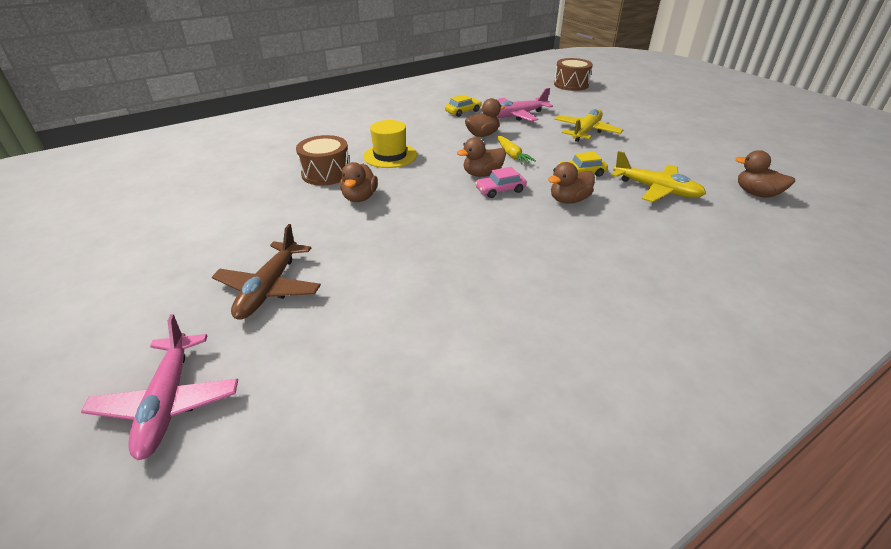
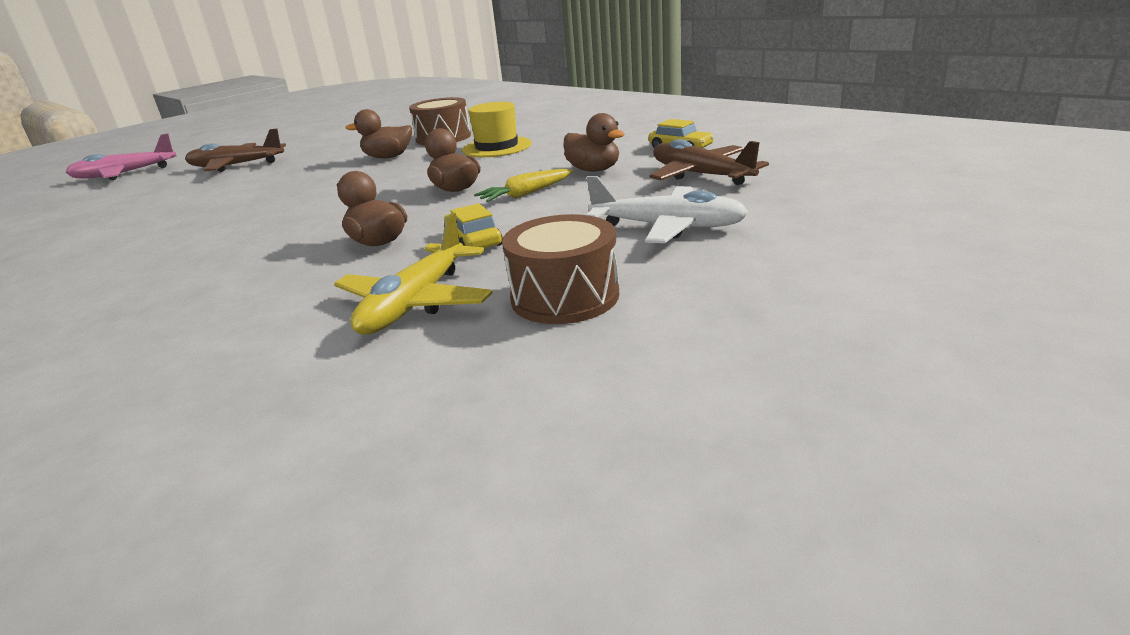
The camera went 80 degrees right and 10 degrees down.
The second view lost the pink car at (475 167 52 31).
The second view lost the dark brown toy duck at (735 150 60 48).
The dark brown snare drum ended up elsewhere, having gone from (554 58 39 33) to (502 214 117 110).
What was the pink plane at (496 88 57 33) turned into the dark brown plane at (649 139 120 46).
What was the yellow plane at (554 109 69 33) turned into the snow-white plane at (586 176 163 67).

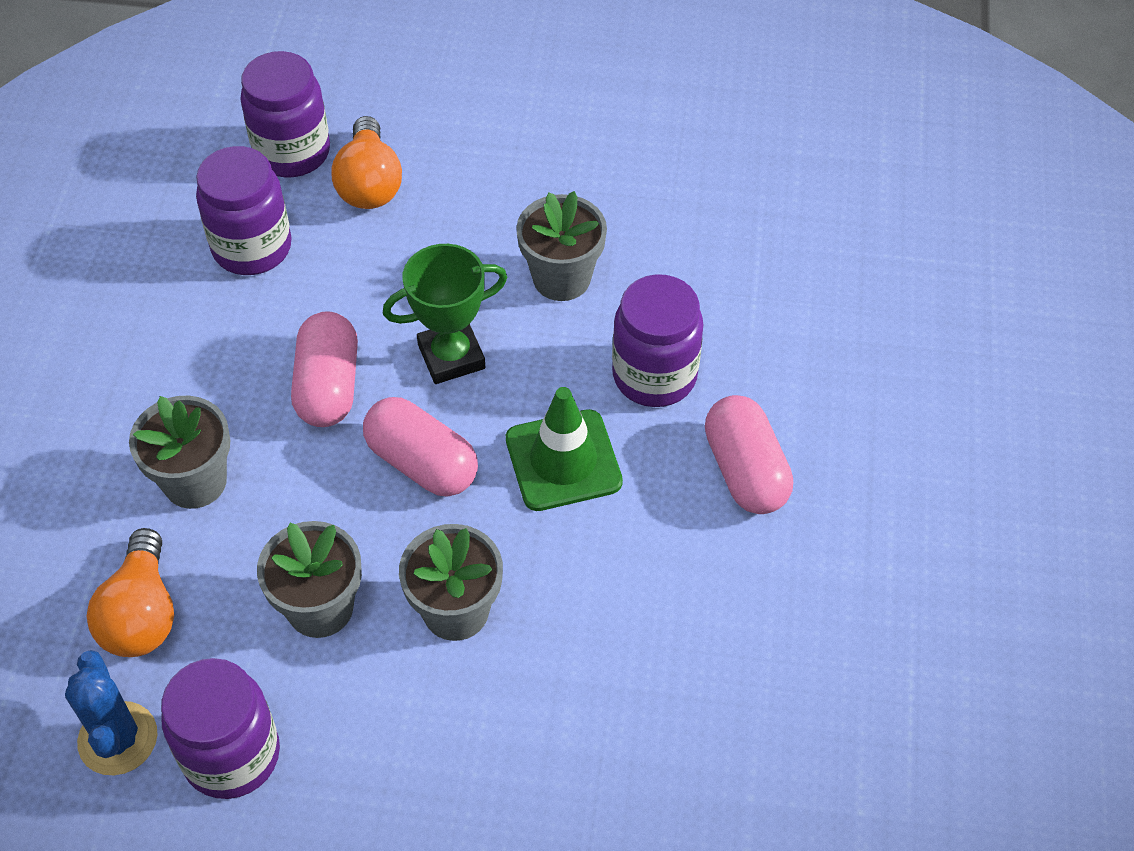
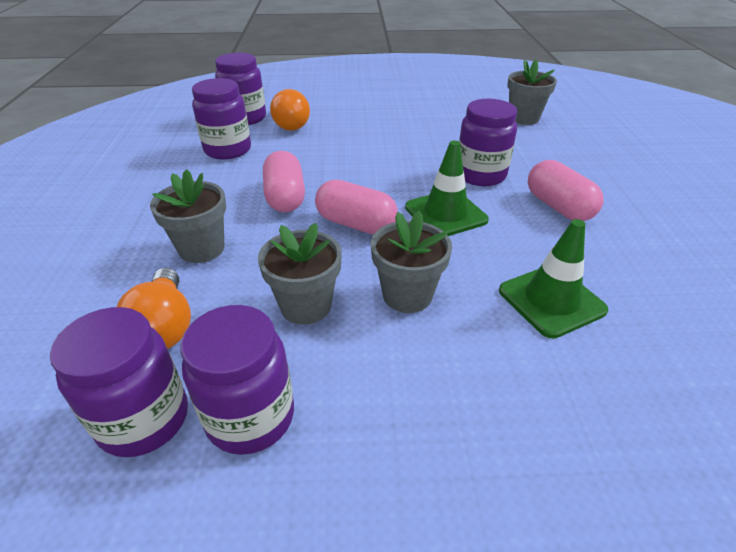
The camera went 10 degrees left and 15 degrees down.
The second view lost the leaf-green trophy at (383 244 125 140).
The second view gained the leaf-green traffic cone at (499 219 109 120).
The ash-grey potted plant ended up elsewhere, having gone from (516 191 91 110) to (507 60 50 65).
Where the blue cactus stood at (65 650 92 125), the royal purple jar came to stand at (50 307 138 150).

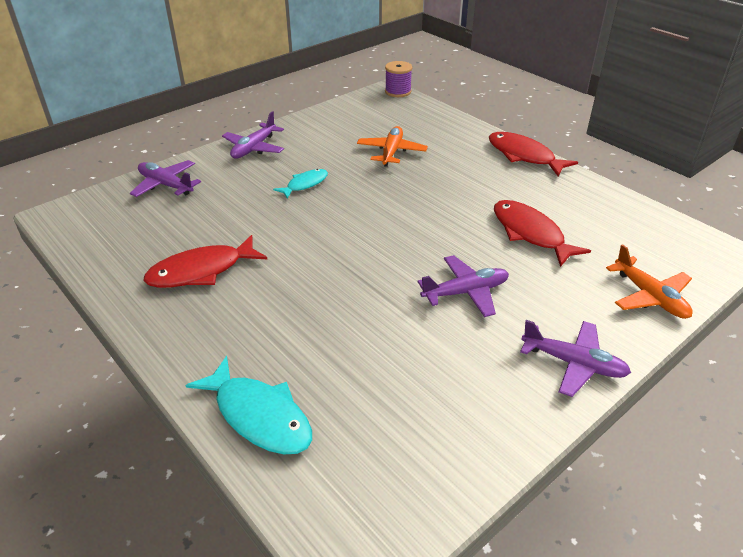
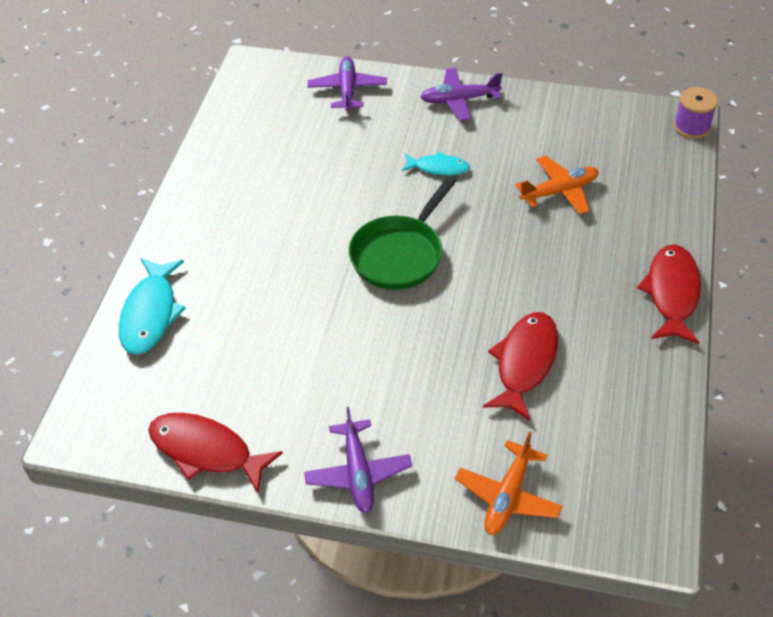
The camera went 55 degrees right and 10 degrees up.
The second view lost the royal purple plane at (418 255 91 62).
The second view gained the leaf-green pan at (349 176 108 114).
The red toy fish ended up elsewhere, having gone from (143 235 124 53) to (148 413 135 80).

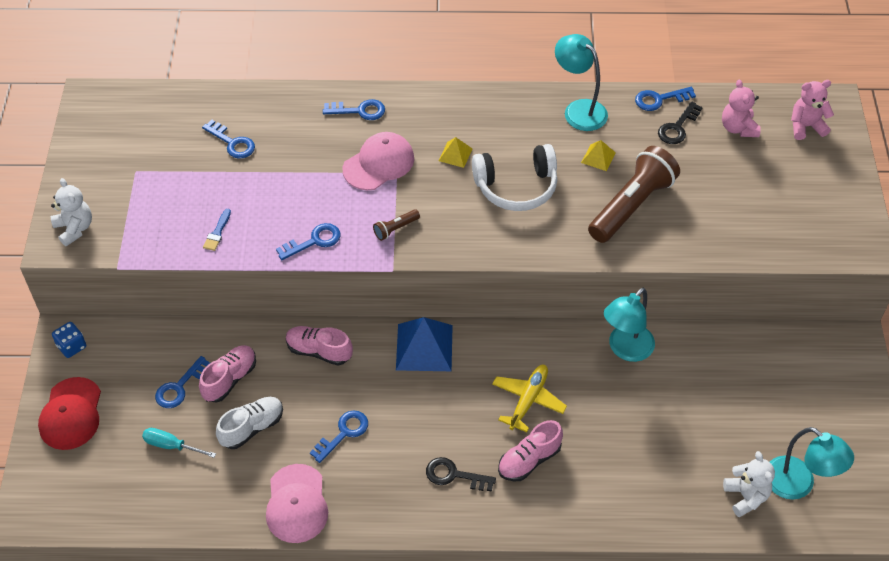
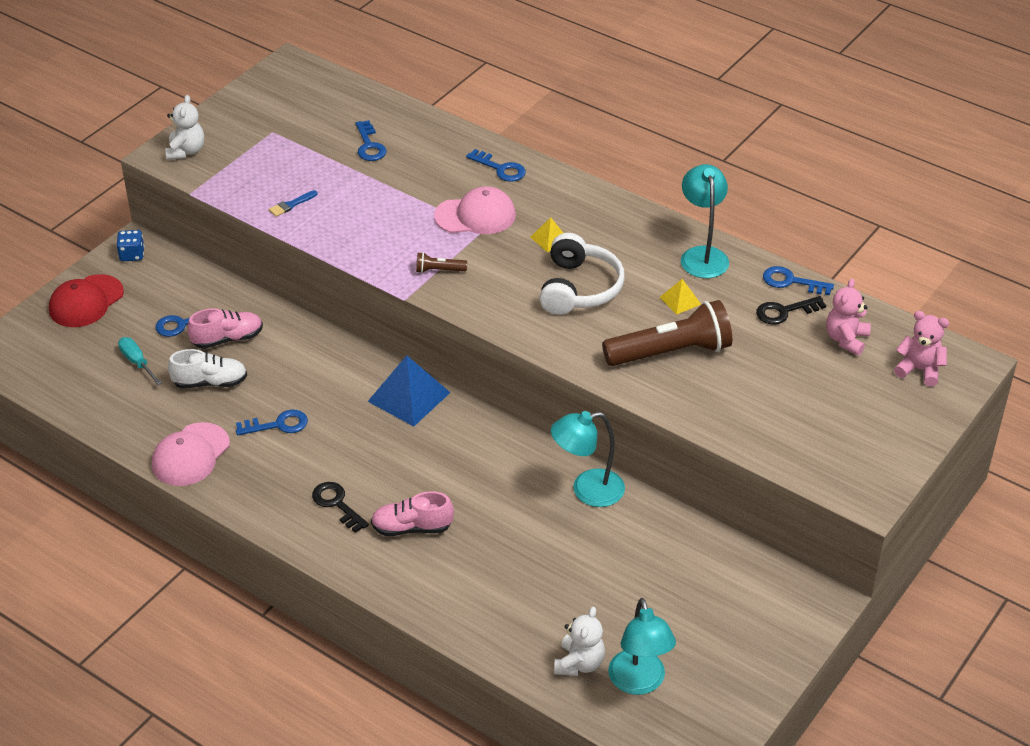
The camera went 35 degrees right and 10 degrees down.
The second view lost the blue latchkey at (276 223 65 37).
The second view lost the pink lace-up shoe at (286 326 67 39).
The second view lost the yellow plane at (492 365 75 67).
The snow-white over-ear headphones at (472 144 85 67) ended up facing another way, 105 degrees counterclockwise from before.

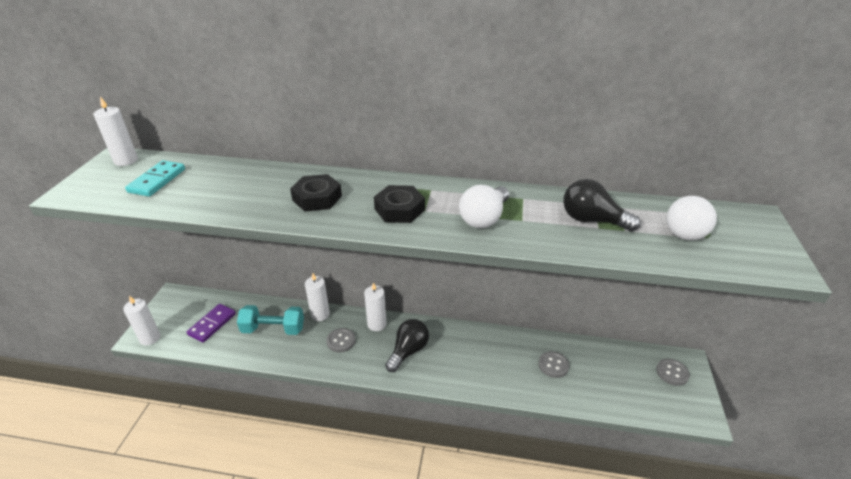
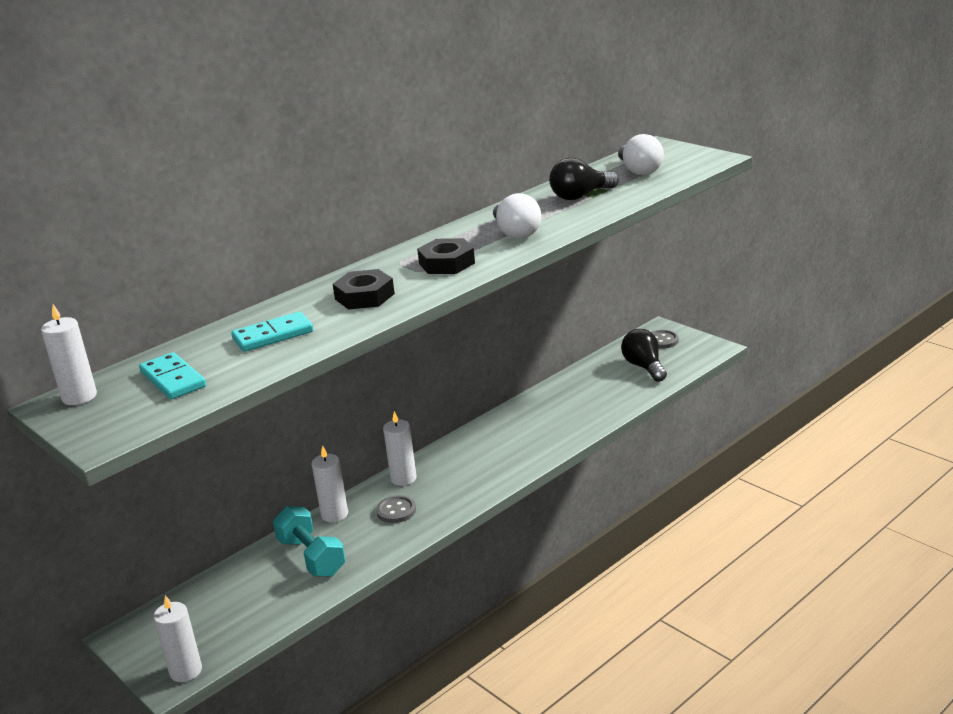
The camera went 50 degrees left and 10 degrees down.
The second view lost the royal purple domino tile at (187 304 49 38).
The second view lost the ash-grey shirt button at (538 351 31 27).
The second view gained the turquoise domino tile at (231 312 82 40).
The black lightbulb ended up elsewhere, having gone from (385 319 44 53) to (621 329 46 53).
The turquoise dumbbell at (237 305 67 30) ended up facing another way, 75 degrees counterclockwise from before.

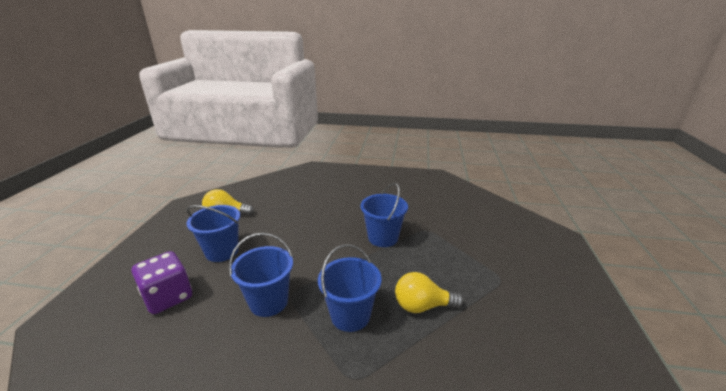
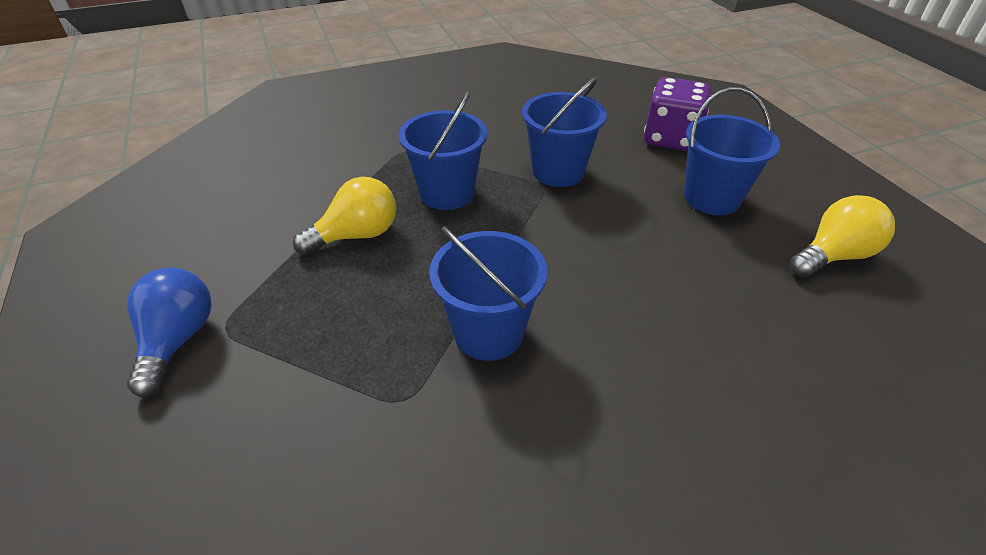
The camera went 150 degrees right and 15 degrees up.
The second view gained the blue lightbulb at (127 267 85 130).

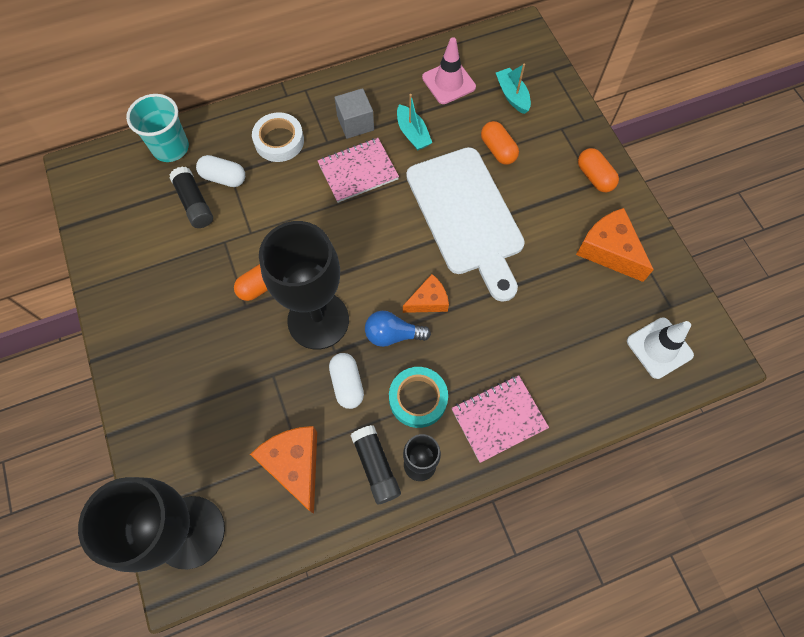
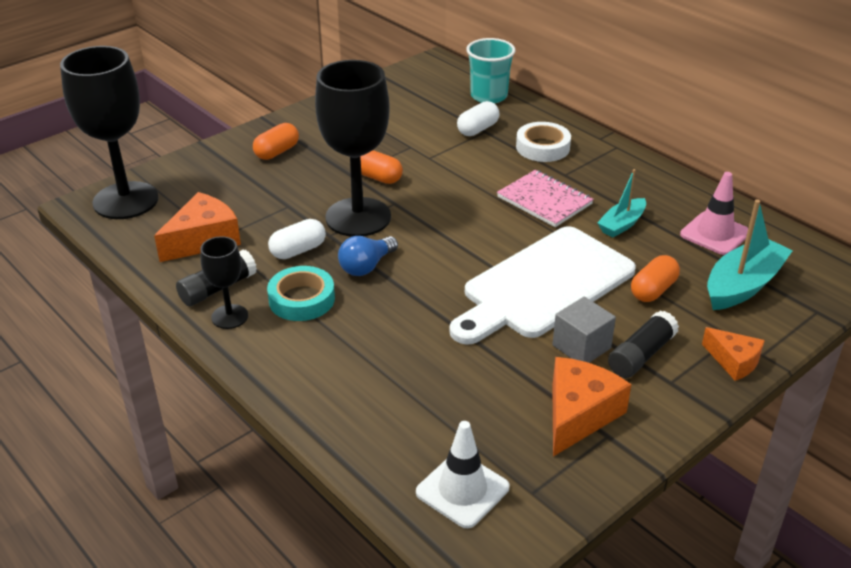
The camera went 70 degrees right and 30 degrees down.
The second view lost the pink exercise book at (451 375 98 88).
The black stick of glue ended up elsewhere, having gone from (170 167 43 61) to (608 311 71 67).
The ash-grey solid cube ended up elsewhere, having gone from (334 88 40 51) to (552 297 64 66).
The bright orange cheese wedge ended up elsewhere, having gone from (403 274 46 39) to (702 327 63 54).
The bright orange capsule ended up elsewhere, having gone from (578 148 41 44) to (253 123 46 37).
The snow-white capsule at (196 155 49 32) ended up facing another way, 45 degrees clockwise from before.
The blue lightbulb at (365 311 66 36) ended up facing another way, 120 degrees counterclockwise from before.
The size of the turquoise boat at (496 64 35 50) changed by a factor of 1.64.

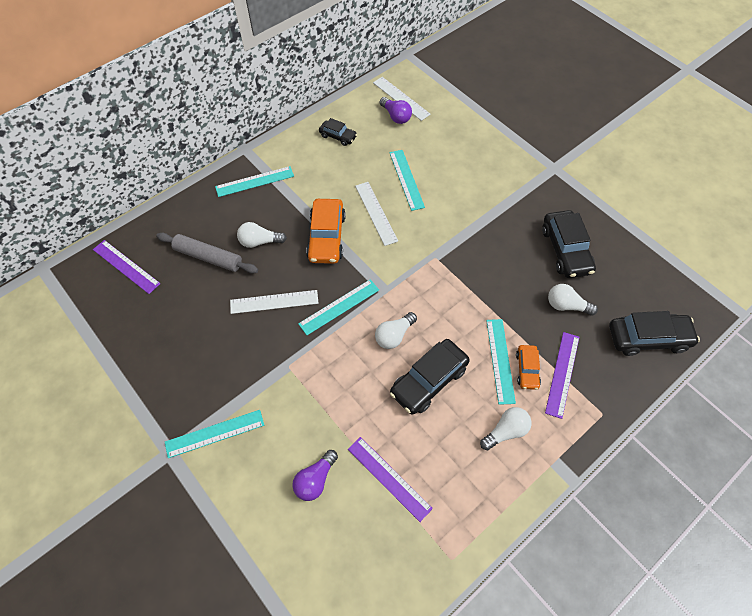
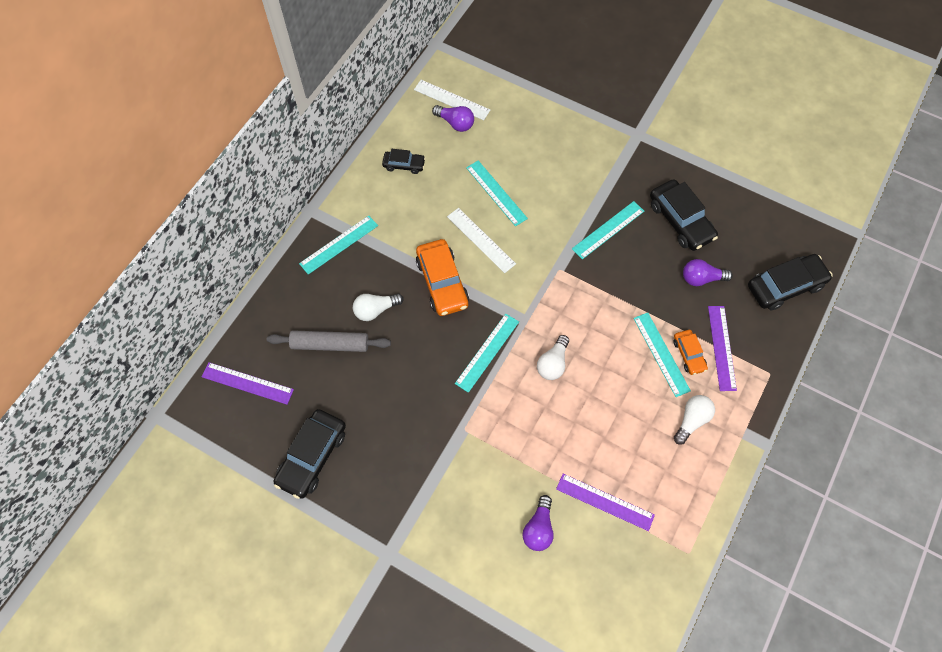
The camera went 20 degrees left and 5 degrees up.
The second view lost the snow-white straightedge at (230 290 88 24).
The turquoise straightedge ended up elsewhere, having gone from (165 410 99 48) to (572 201 72 58).
The black car ended up elsewhere, having gone from (390 339 80 76) to (274 409 72 90).
What was the snow-white lightbulb at (548 284 50 32) turned into the royal purple lightbulb at (683 259 50 27).

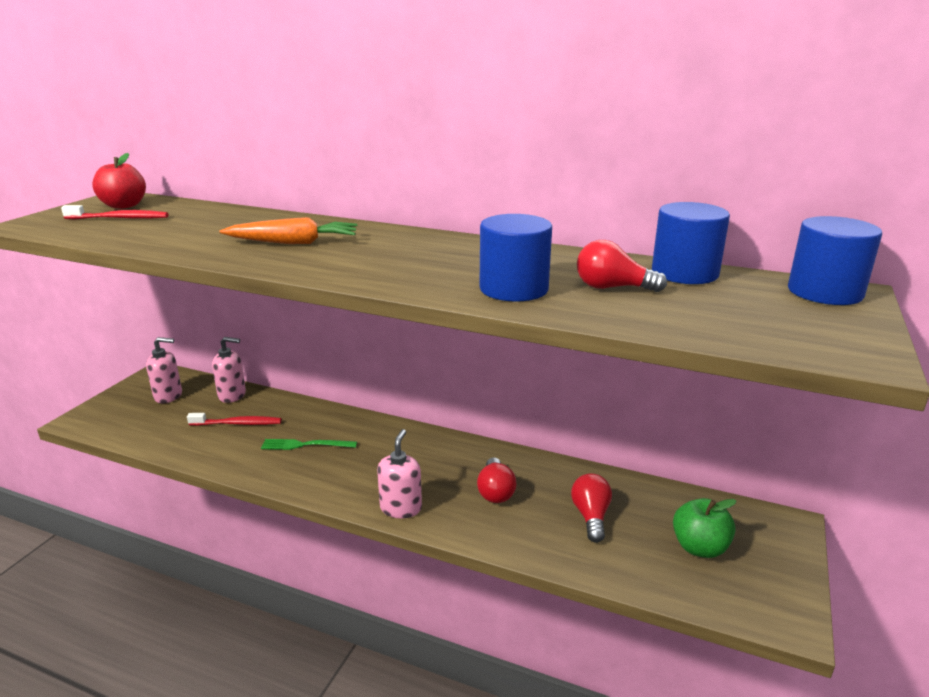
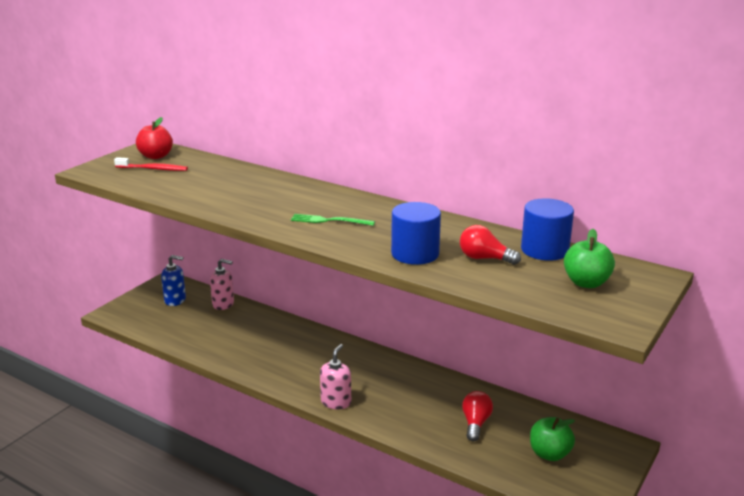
The camera went 10 degrees right and 0 degrees up.
The second view lost the red toothbrush at (187 413 95 13).
The second view lost the bright orange carrot at (220 217 137 27).
The second view lost the red lightbulb at (477 457 40 46).
The second view lost the blue solid cylinder at (788 216 94 89).
The second view gained the leaf-green apple at (564 229 51 59).
The leaf-green dinner fork ended up elsewhere, having gone from (261 439 96 11) to (291 214 84 12).
What was the pink pump bottle at (146 337 36 66) turned into the blue pump bottle at (161 255 25 51).

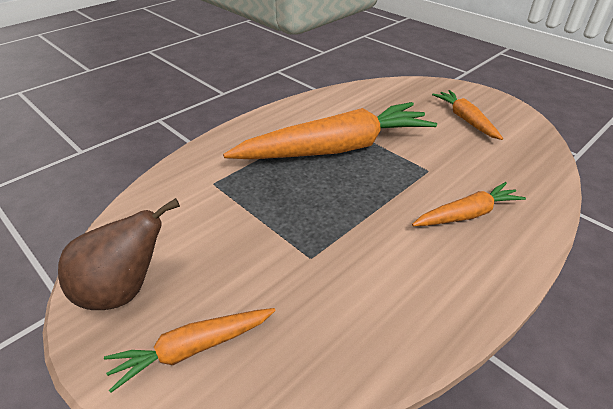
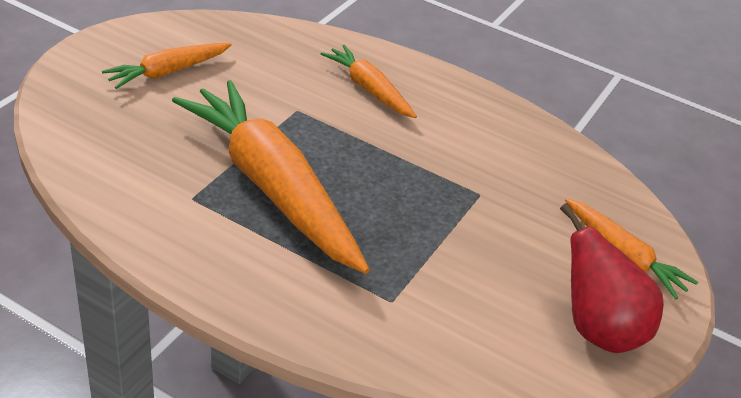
The camera went 110 degrees left and 0 degrees up.
What was the dark brown pear at (58 198 122 112) turned into the red pear at (560 203 104 150).

